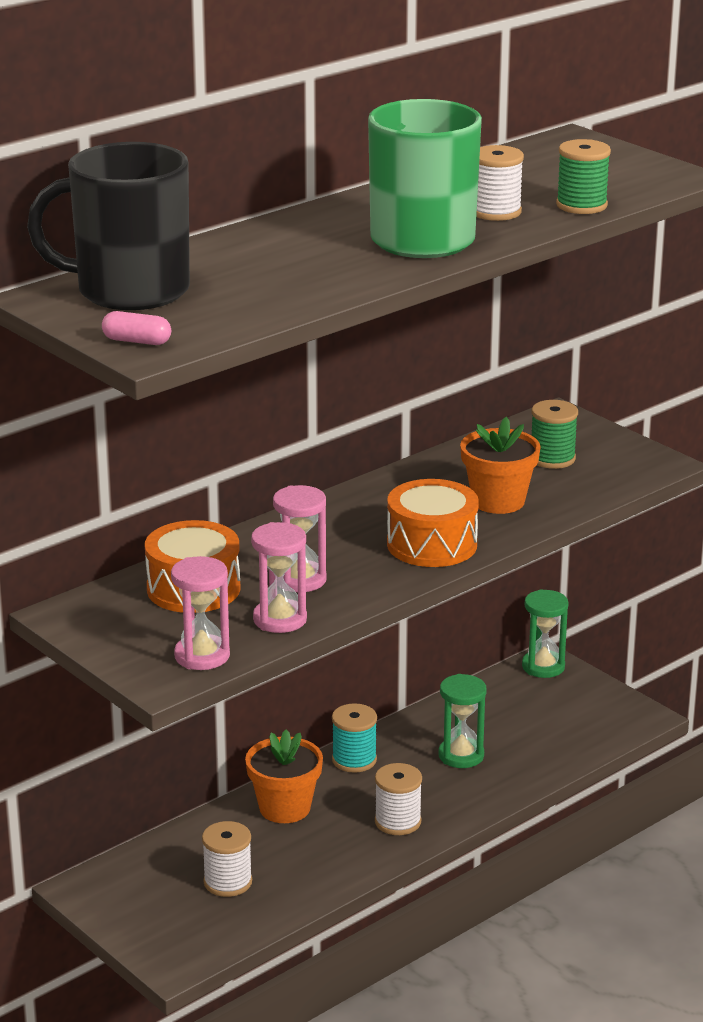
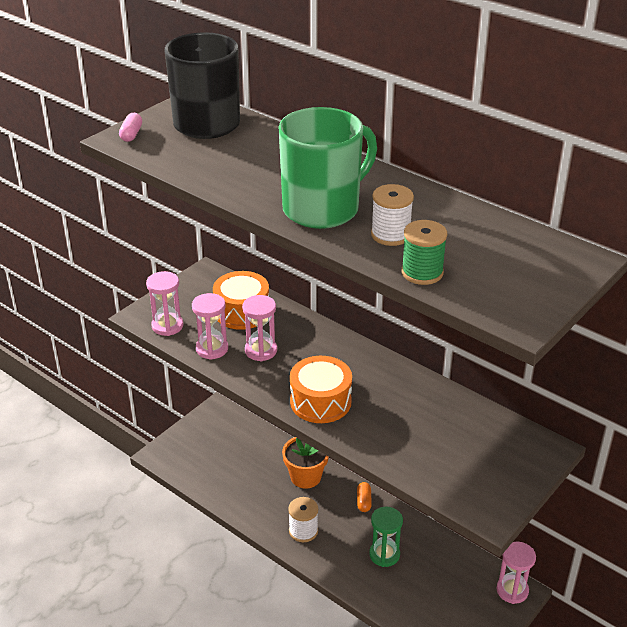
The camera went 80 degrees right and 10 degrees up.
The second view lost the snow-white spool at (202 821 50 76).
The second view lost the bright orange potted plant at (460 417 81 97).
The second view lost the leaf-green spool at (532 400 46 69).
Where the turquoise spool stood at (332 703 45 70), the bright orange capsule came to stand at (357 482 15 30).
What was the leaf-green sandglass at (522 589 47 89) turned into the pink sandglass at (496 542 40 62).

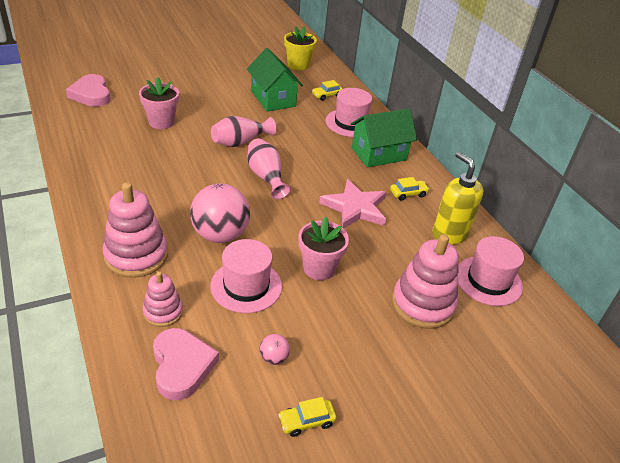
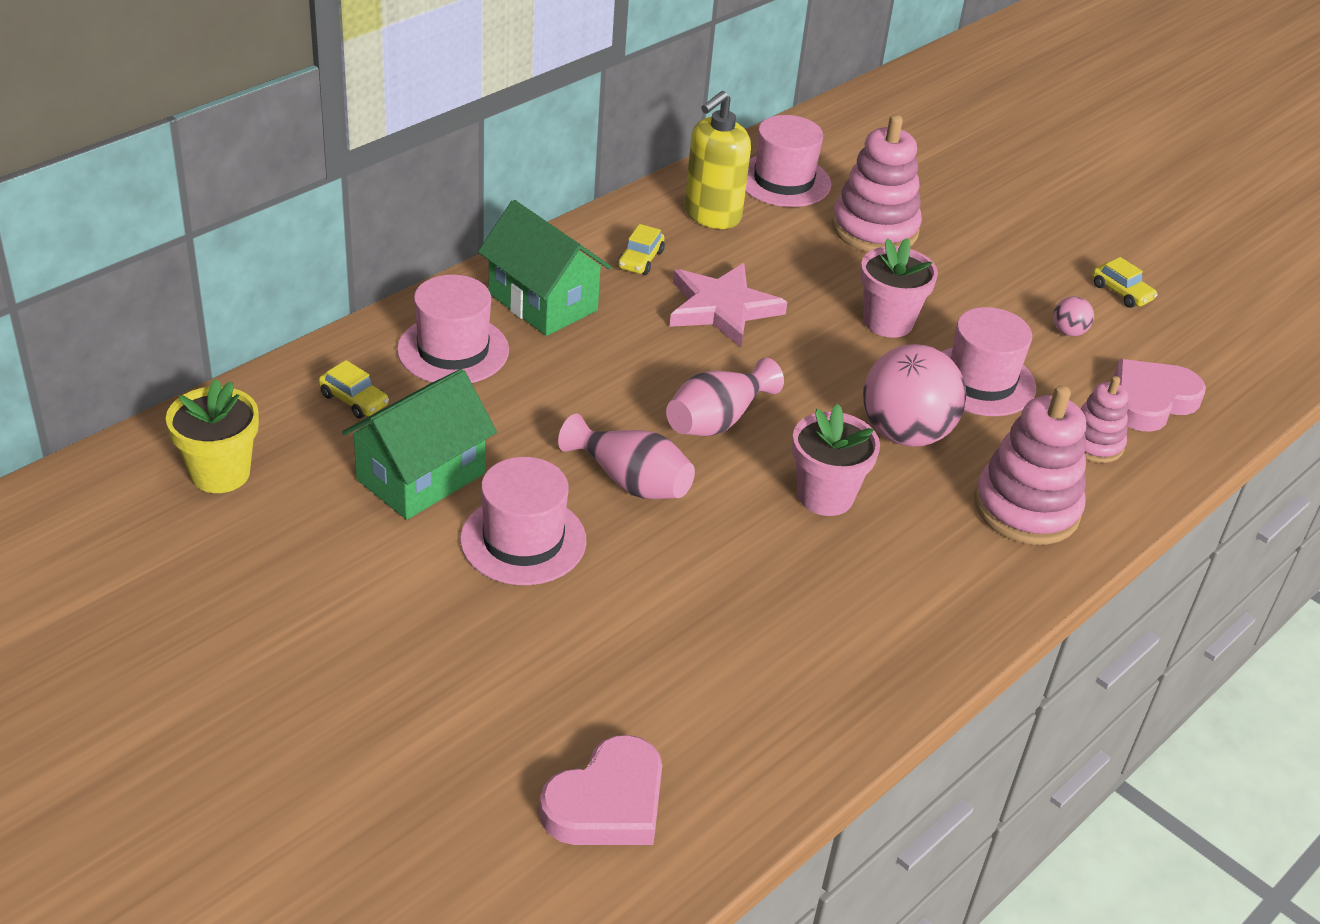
The camera went 110 degrees left and 0 degrees up.
The second view gained the pink tall hat at (460 457 126 128).
The pink potted plant ended up elsewhere, having gone from (139 77 40 52) to (792 404 88 112).
The yellow car at (390 177 39 24) ended up facing another way, 120 degrees counterclockwise from before.

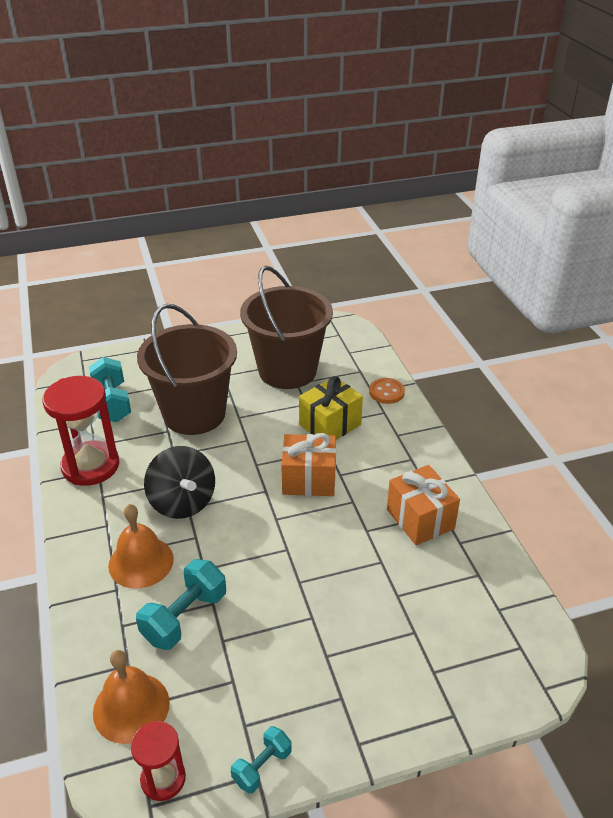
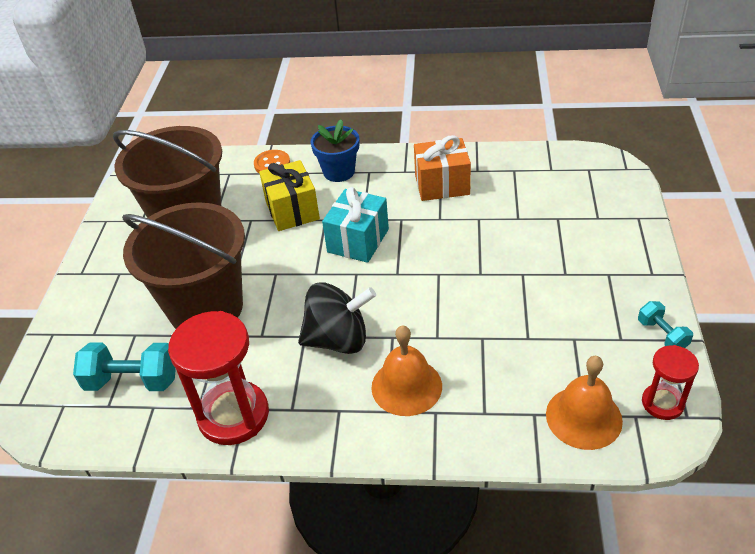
The camera went 65 degrees left and 5 degrees up.
The second view lost the turquoise dumbbell at (136 559 90 91).
The second view gained the blue potted plant at (310 120 49 62).
What was the bright orange wrapped gift at (281 433 55 63) turned into the turquoise wrapped gift at (322 187 67 76).

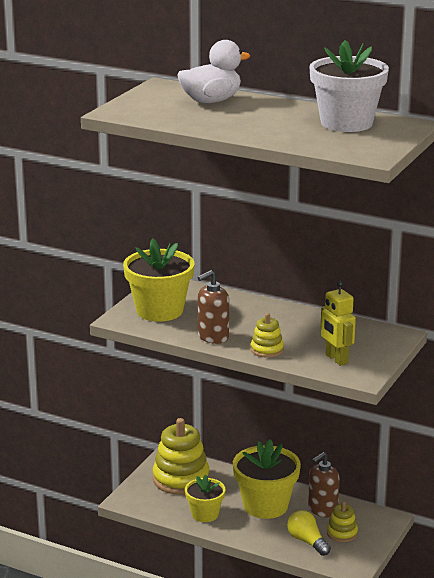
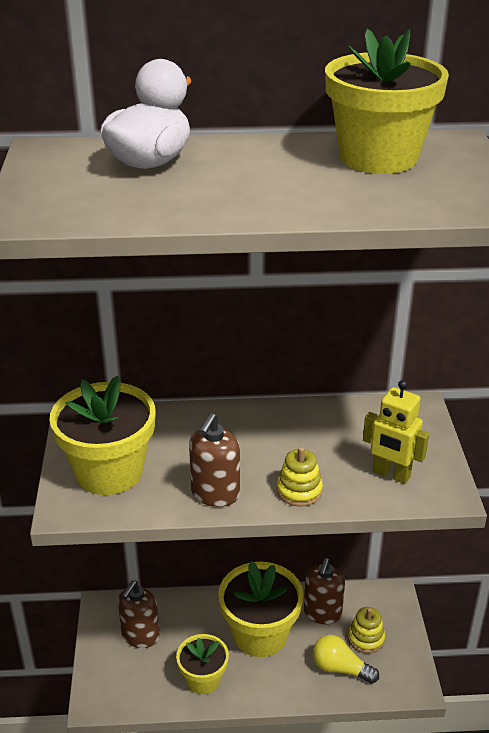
The camera went 30 degrees left and 10 degrees up.
Where the yellow ring stacker stood at (153 418 57 77), the dark brown pump bottle came to stand at (118 580 42 68).
What was the snow-white potted plant at (309 40 80 92) turned into the yellow potted plant at (325 28 124 146).

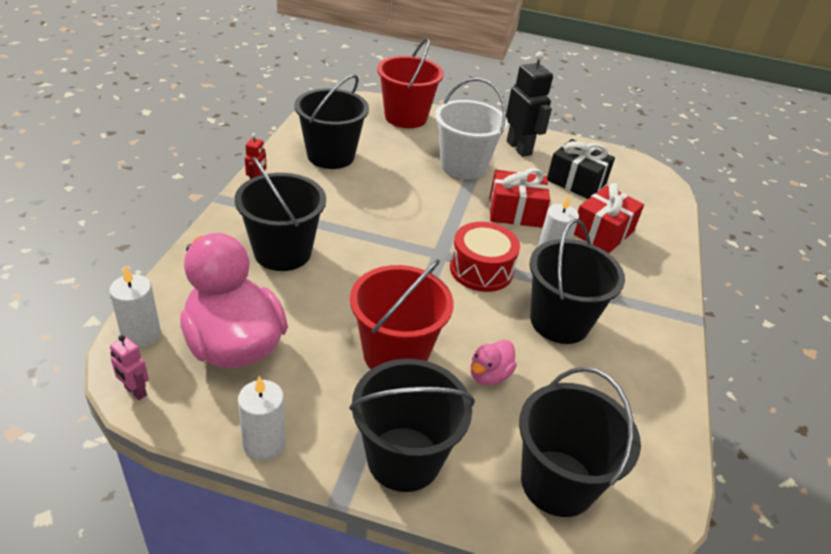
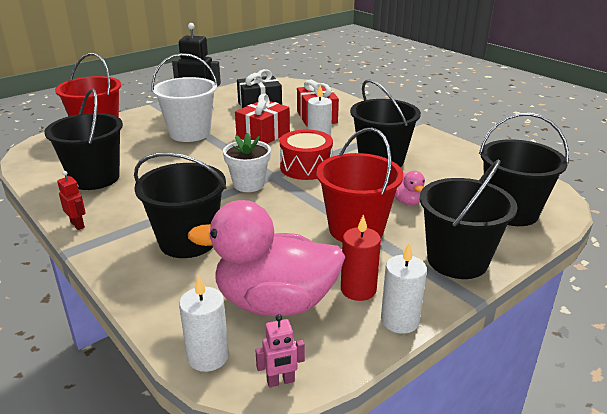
The camera went 50 degrees left and 10 degrees down.
The second view gained the snow-white potted plant at (223 133 48 59).
The second view gained the red wax candle at (341 215 40 86).

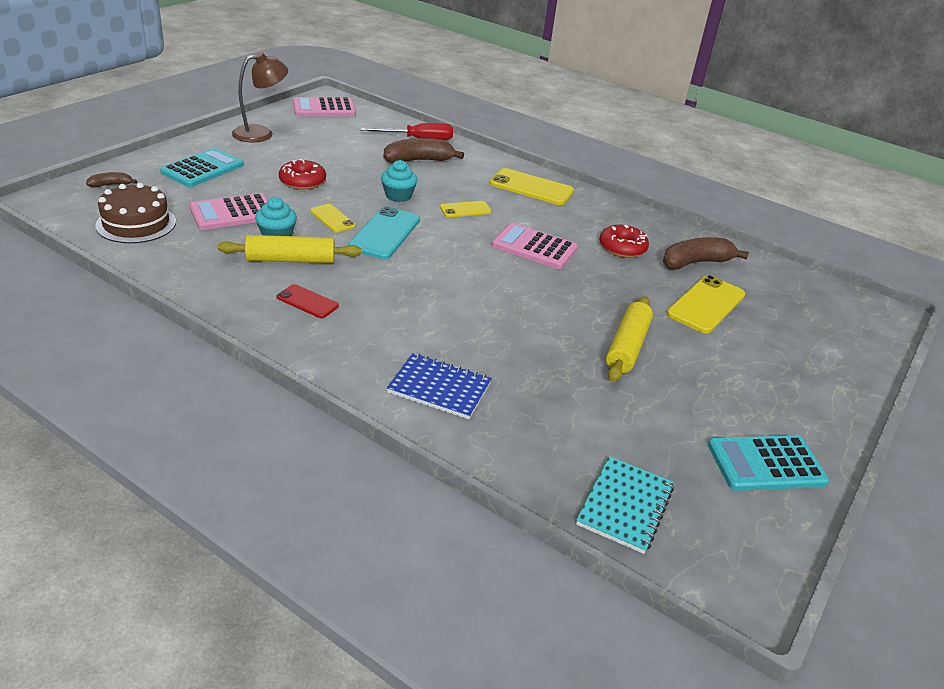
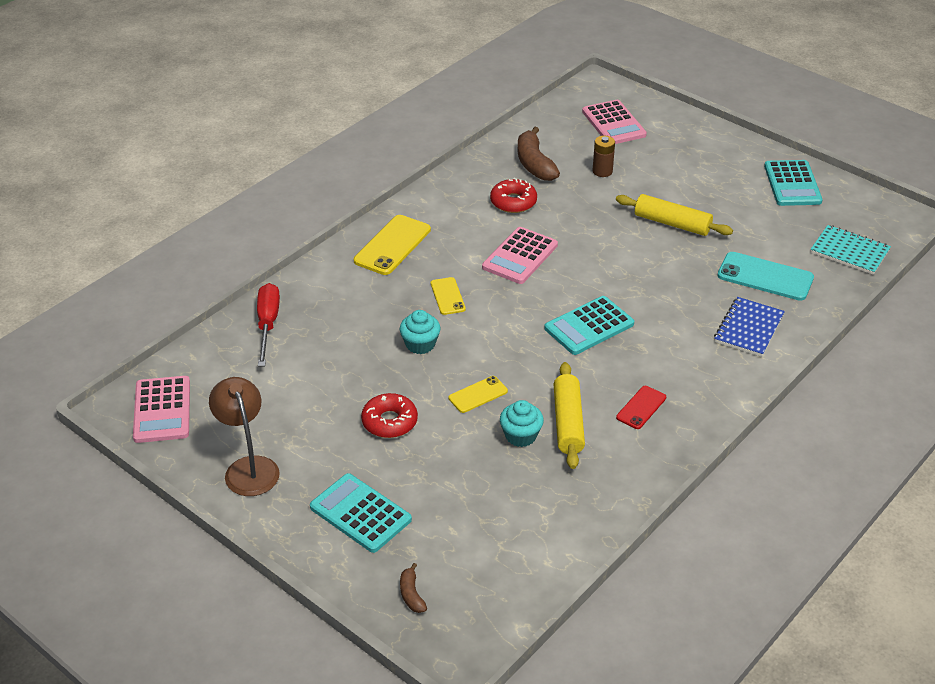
The camera went 80 degrees left and 5 degrees up.
The second view lost the dark brown layer cake at (95 183 81 60).
The second view lost the dark brown banana at (384 138 80 25).
The second view gained the turquoise pocket calculator at (544 296 90 59).
The pink pocket calculator ended up elsewhere, having gone from (189 193 79 37) to (582 100 65 44).
The turquoise smartphone ended up elsewhere, having gone from (348 206 72 53) to (717 252 97 49).
Where the yellow smartphone stood at (666 275 79 59), the dark brown AA battery came to stand at (592 136 23 41).

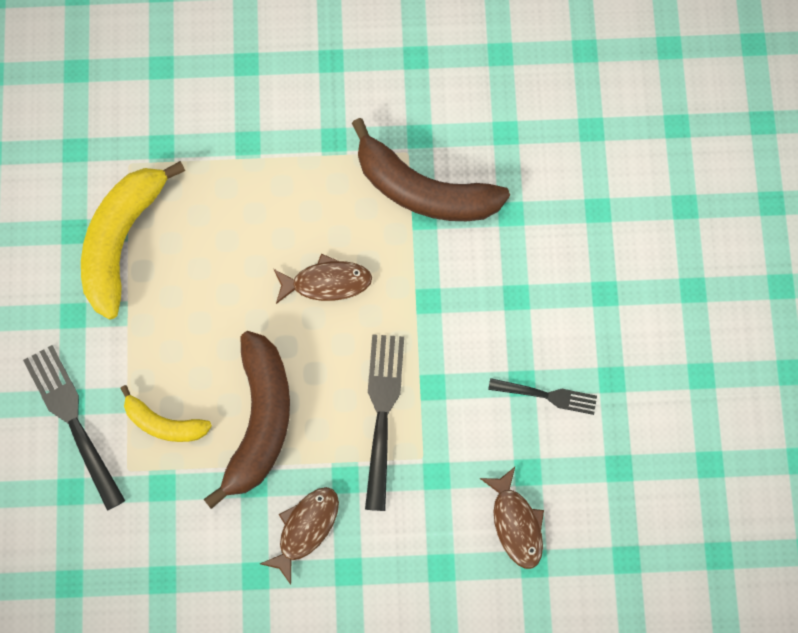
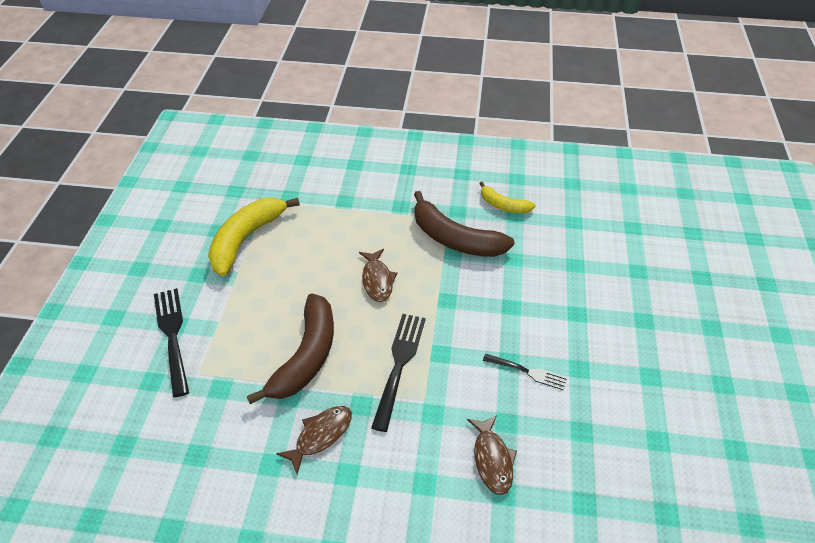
The camera went 10 degrees right and 25 degrees down.
The yellow banana ended up elsewhere, having gone from (120 385 92 57) to (479 182 57 31).
The dark brown toy fish at (274 254 98 50) ended up facing another way, 75 degrees clockwise from before.

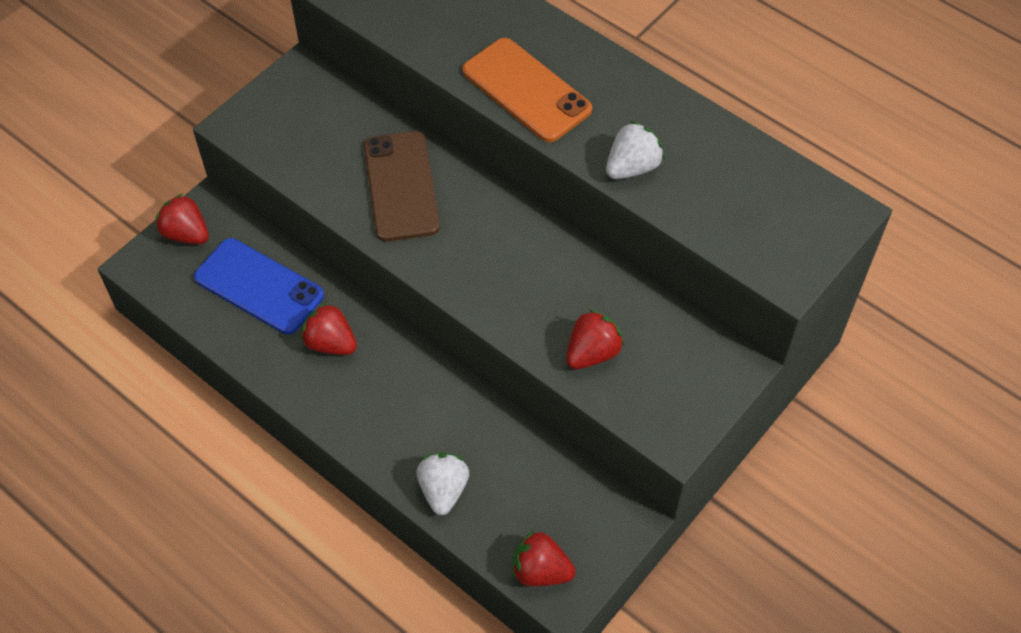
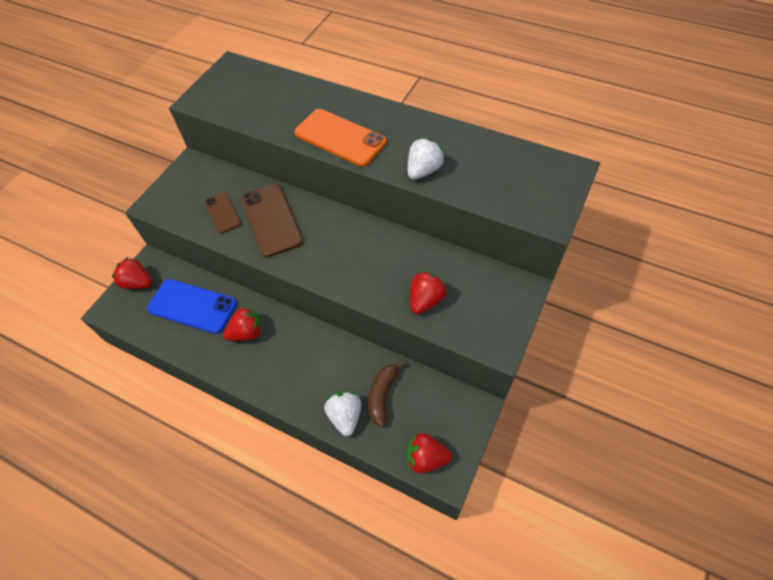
The camera went 10 degrees left and 0 degrees up.
The second view gained the dark brown smartphone at (205 193 36 40).
The second view gained the dark brown banana at (368 361 37 66).
The red toy strawberry at (301 302 56 53) ended up facing another way, 135 degrees clockwise from before.

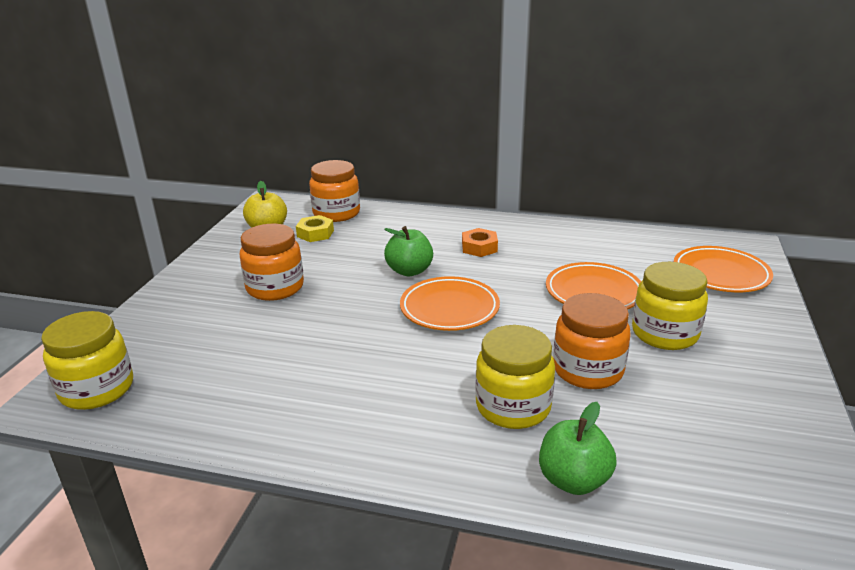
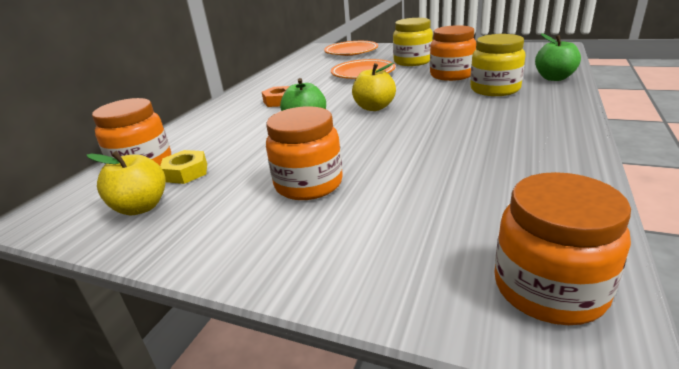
The camera went 80 degrees left and 0 degrees up.
Where the bright orange plate stood at (400 276 100 55), the yellow apple came to stand at (352 63 44 48).
What was the yellow jar at (41 311 92 99) turned into the bright orange jar at (494 172 137 153).

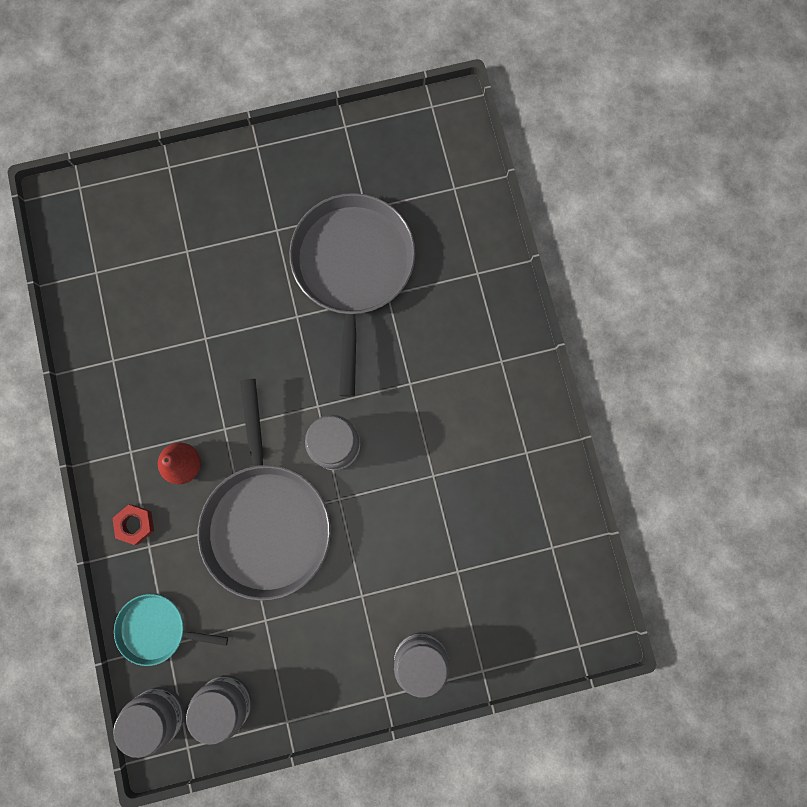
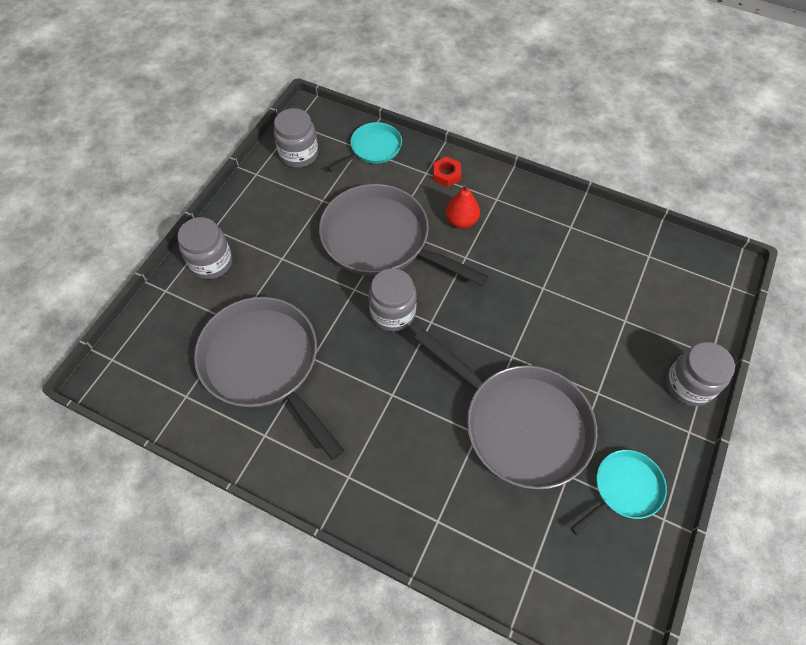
The camera went 130 degrees right and 20 degrees down.
The second view gained the ash-grey pan at (194 297 150 163).
The second view gained the turquoise pan at (571 450 96 85).
The ash-grey jar ended up elsewhere, having gone from (113 687 72 71) to (666 342 69 64).

